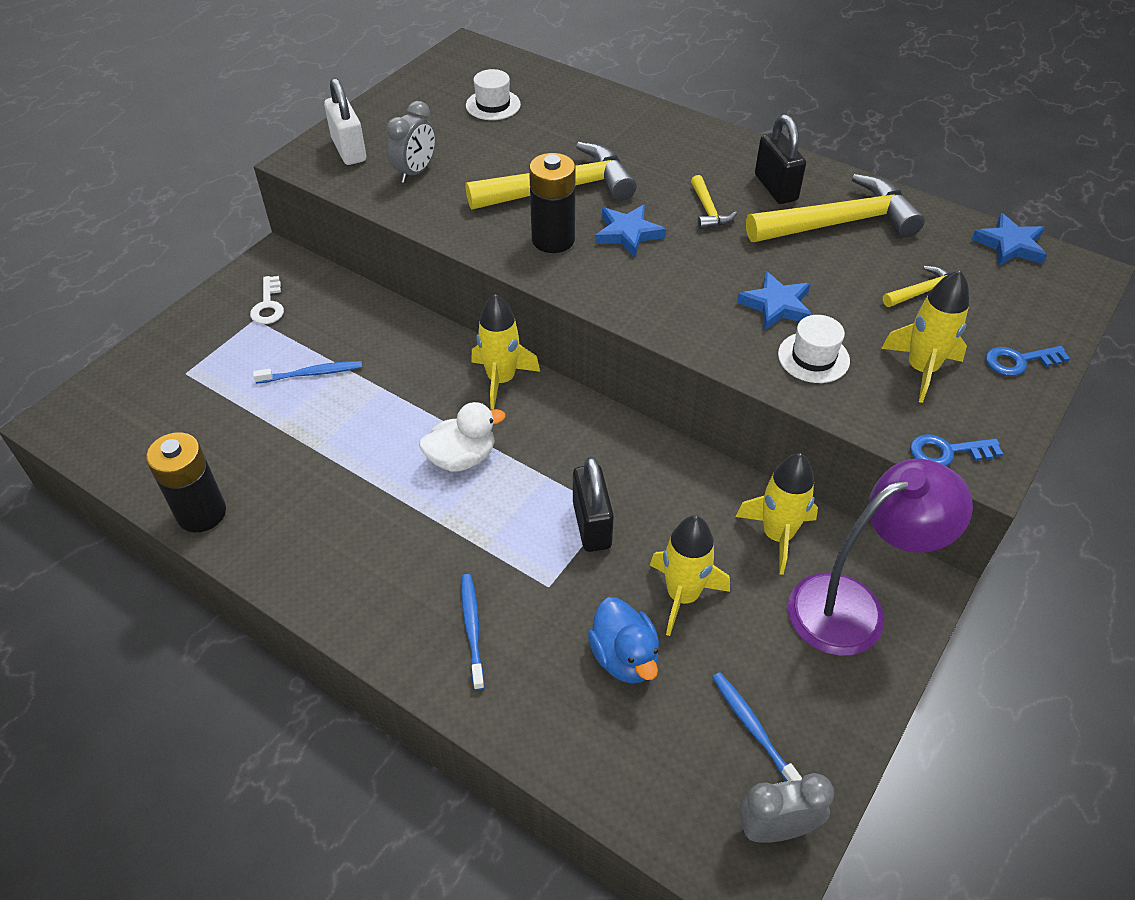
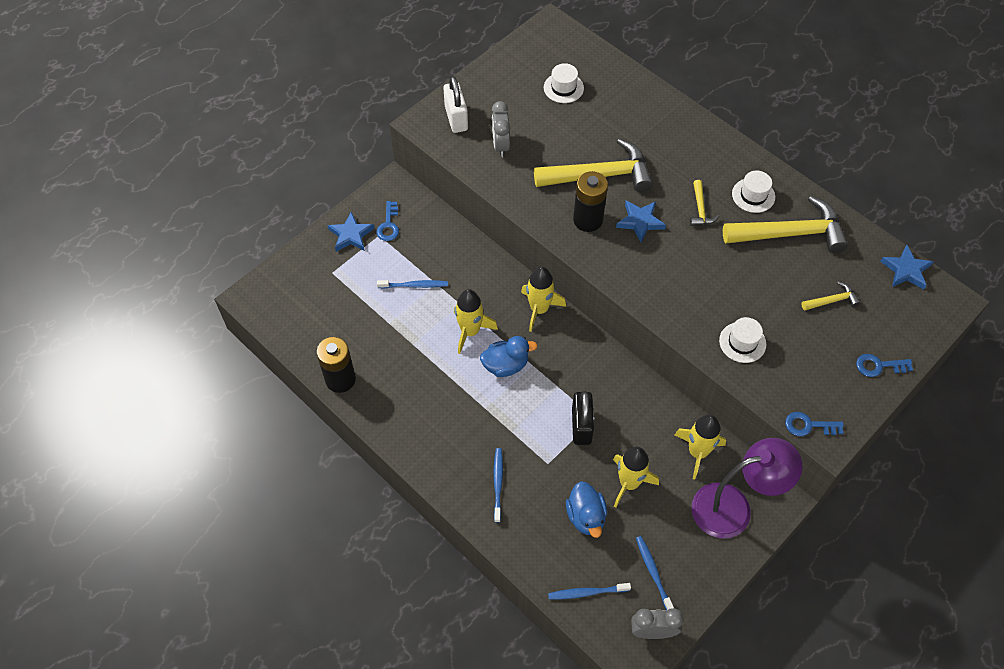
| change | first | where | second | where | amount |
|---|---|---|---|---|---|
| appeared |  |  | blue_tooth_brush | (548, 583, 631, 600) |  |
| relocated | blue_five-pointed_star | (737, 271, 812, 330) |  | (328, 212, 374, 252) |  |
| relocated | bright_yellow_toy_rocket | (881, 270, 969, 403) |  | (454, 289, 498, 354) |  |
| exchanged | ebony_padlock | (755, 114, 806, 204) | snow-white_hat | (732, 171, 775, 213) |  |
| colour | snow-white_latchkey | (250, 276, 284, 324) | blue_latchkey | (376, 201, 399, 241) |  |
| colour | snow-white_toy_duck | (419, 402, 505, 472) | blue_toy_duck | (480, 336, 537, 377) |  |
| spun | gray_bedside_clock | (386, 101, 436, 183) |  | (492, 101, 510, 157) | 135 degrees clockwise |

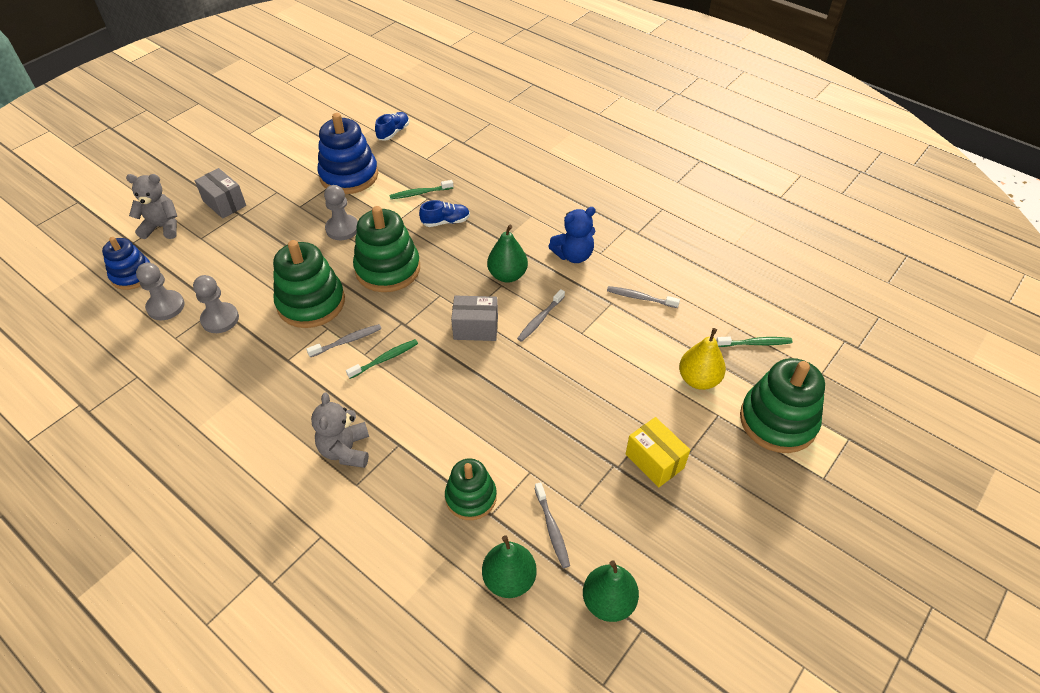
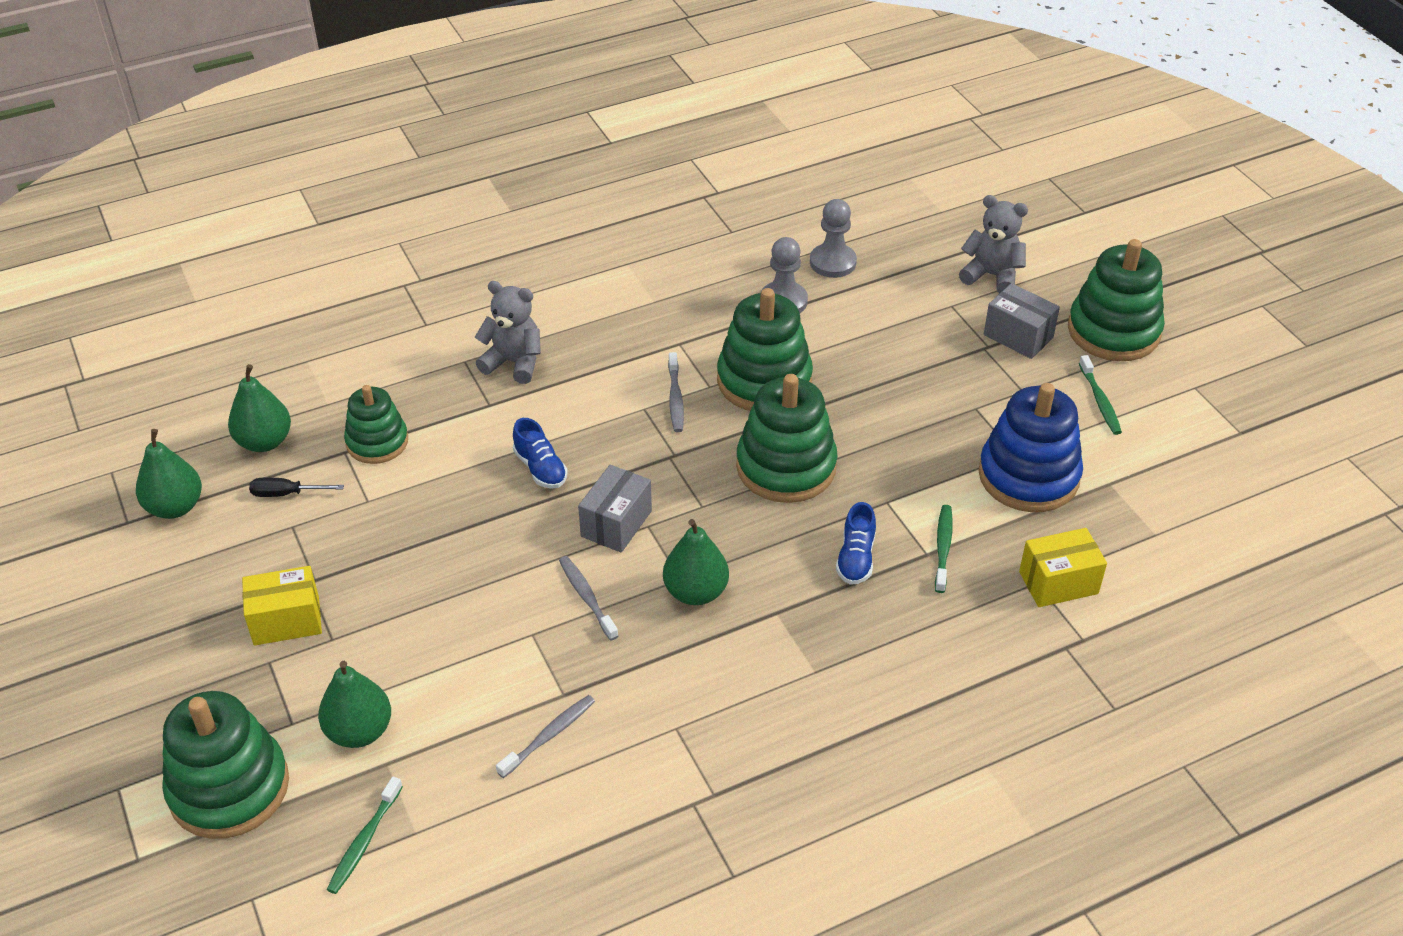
| change | first | where | second | where | amount |
|---|---|---|---|---|---|
| missing | blue_stacking_rings | (102, 237, 150, 290) |  |  |  |
| missing | gray_chess_pawn | (324, 185, 358, 240) |  |  |  |
| missing | blue_teddy_bear | (548, 207, 596, 263) |  |  |  |
| appeared |  |  | bright_yellow_parcel | (1019, 528, 1107, 607) |  |
| appeared |  |  | leaf-green_stacking_rings | (1068, 239, 1165, 361) |  |
| relocated | leaf-green_tooth_brush | (346, 339, 418, 379) |  | (1079, 355, 1122, 435) |  |
| relocated | blue_sneaker | (375, 112, 409, 141) |  | (513, 418, 568, 489) |  |
| exchanged | gray_tooth_brush | (534, 482, 570, 568) | ebony_screwdriver | (249, 478, 344, 497) |  |
| colour | bright_yellow_pear_fruit | (679, 328, 726, 390) | leaf-green_pear_fruit | (318, 661, 391, 748) |  |
| spun | gray_teddy_bear | (126, 174, 177, 239) |  | (959, 195, 1028, 293) | 90 degrees counterclockwise |
| spun | gray_parcel | (195, 168, 246, 219) |  | (984, 283, 1060, 359) | 60 degrees clockwise |

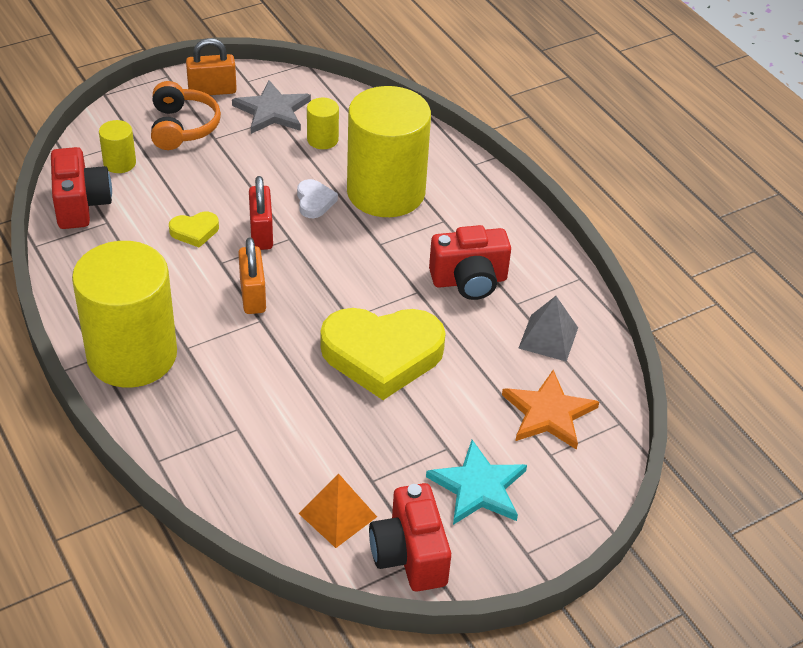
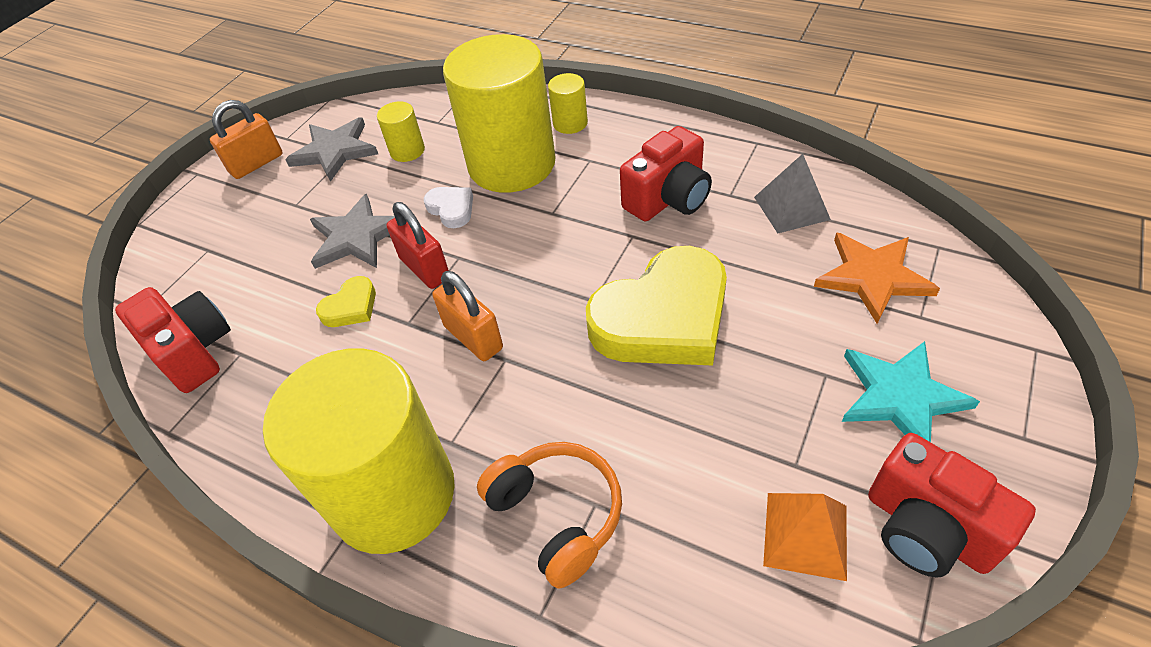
| change | first | where | second | where | amount |
|---|---|---|---|---|---|
| appeared |  |  | gray_five-pointed_star | (310, 194, 395, 269) |  |
| relocated | bright_yellow_cylinder | (99, 120, 136, 173) |  | (548, 73, 588, 134) |  |
| relocated | orange-coloured_headset | (151, 81, 221, 150) |  | (477, 442, 622, 589) |  |

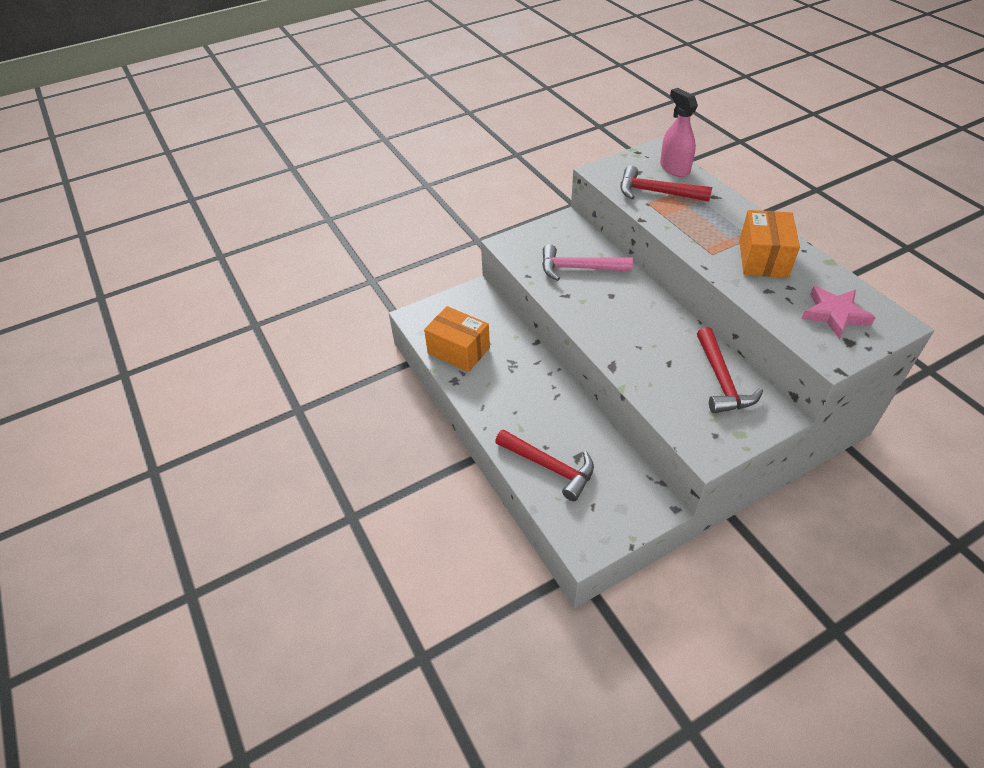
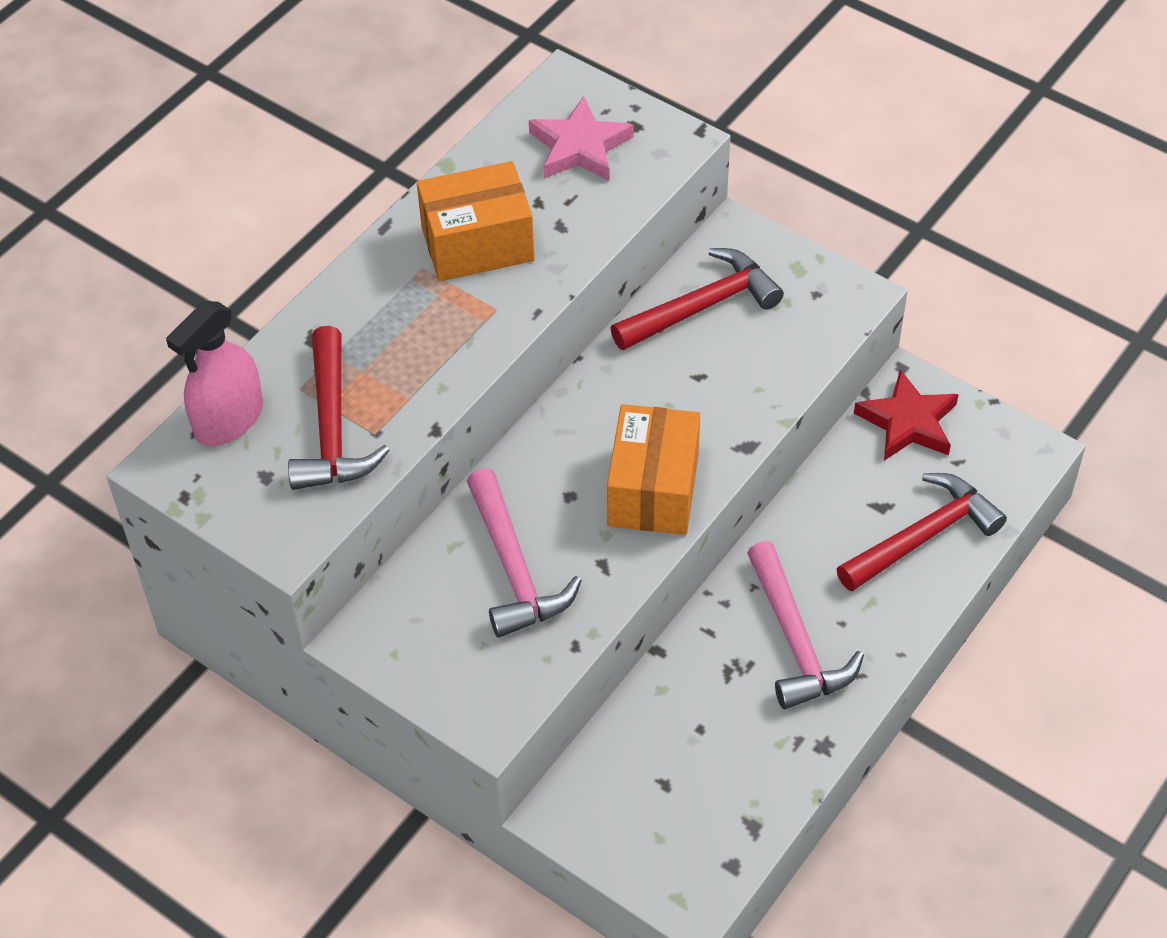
| change | first | where | second | where | amount |
|---|---|---|---|---|---|
| appeared |  |  | pink_hammer | (747, 541, 864, 709) |  |
| appeared |  |  | crimson_five-pointed_star | (854, 369, 959, 461) |  |
| relocated | orange-coloured_parcel | (424, 306, 490, 372) |  | (607, 404, 700, 535) |  |
| spun | crimson_hammer | (495, 429, 594, 501) |  | (836, 473, 1007, 591) | 45 degrees clockwise |

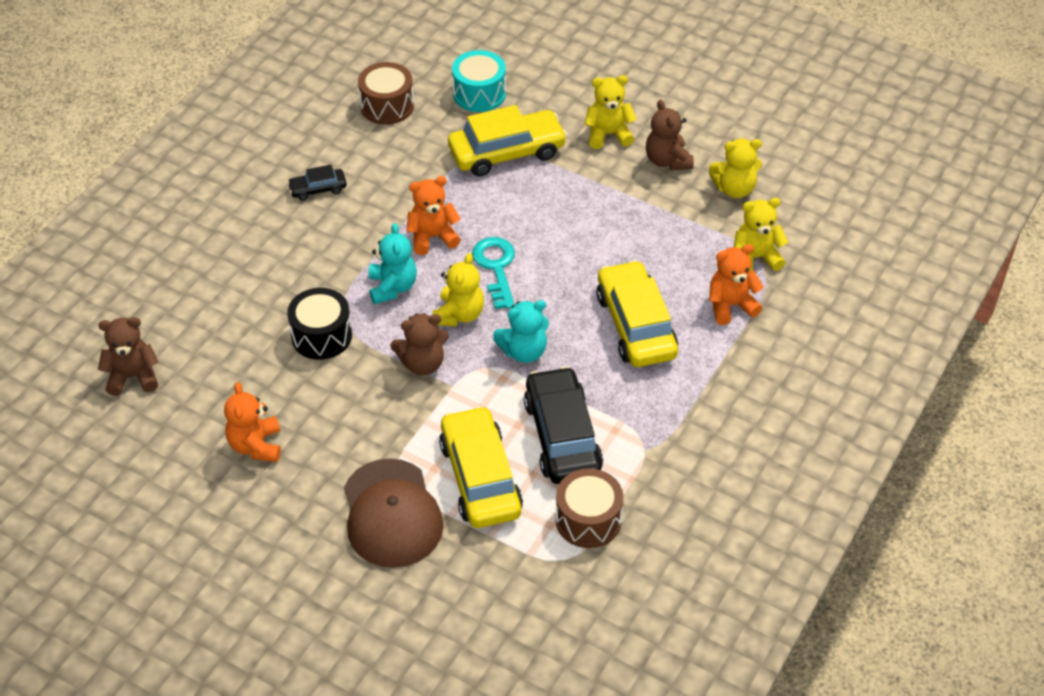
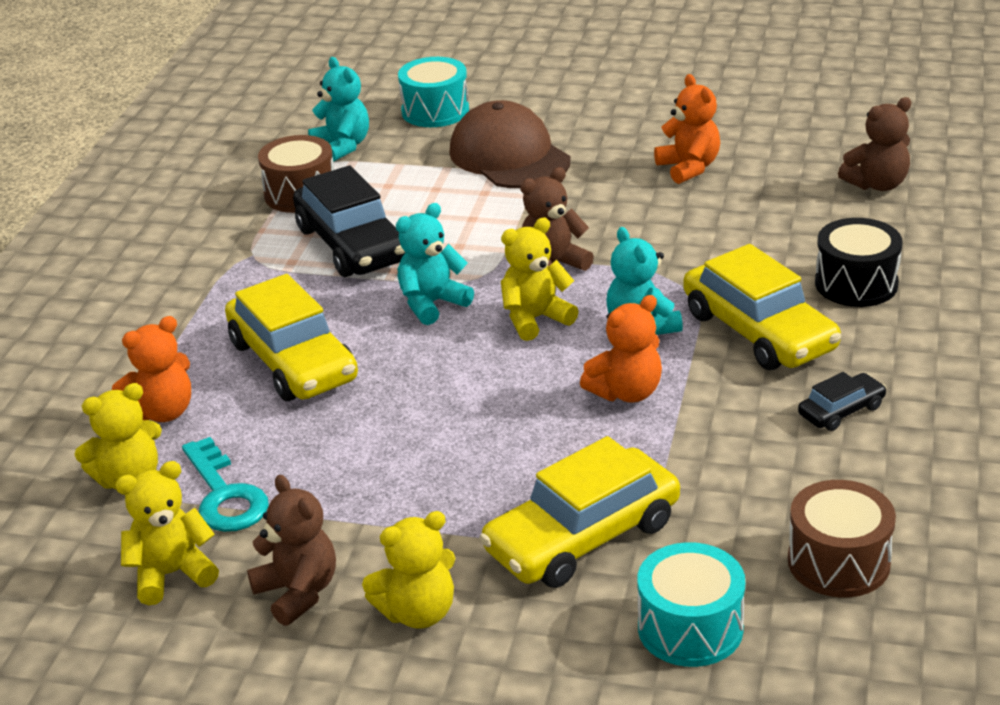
| change | first | where | second | where | amount |
|---|---|---|---|---|---|
| appeared |  |  | aqua_teddy_bear | (308, 57, 369, 162) |  |
| appeared |  |  | aqua_snare_drum | (398, 57, 469, 127) |  |
| relocated | ebony_snare_drum | (287, 288, 352, 360) |  | (815, 218, 903, 307) |  |
| relocated | bright_yellow_car | (439, 406, 523, 528) |  | (683, 244, 841, 370) |  |
| relocated | aqua_latchkey | (472, 237, 515, 309) |  | (182, 437, 269, 532) |  |
| spun | bright_yellow_teddy_bear | (433, 253, 484, 326) |  | (501, 217, 579, 341) | 60 degrees clockwise |

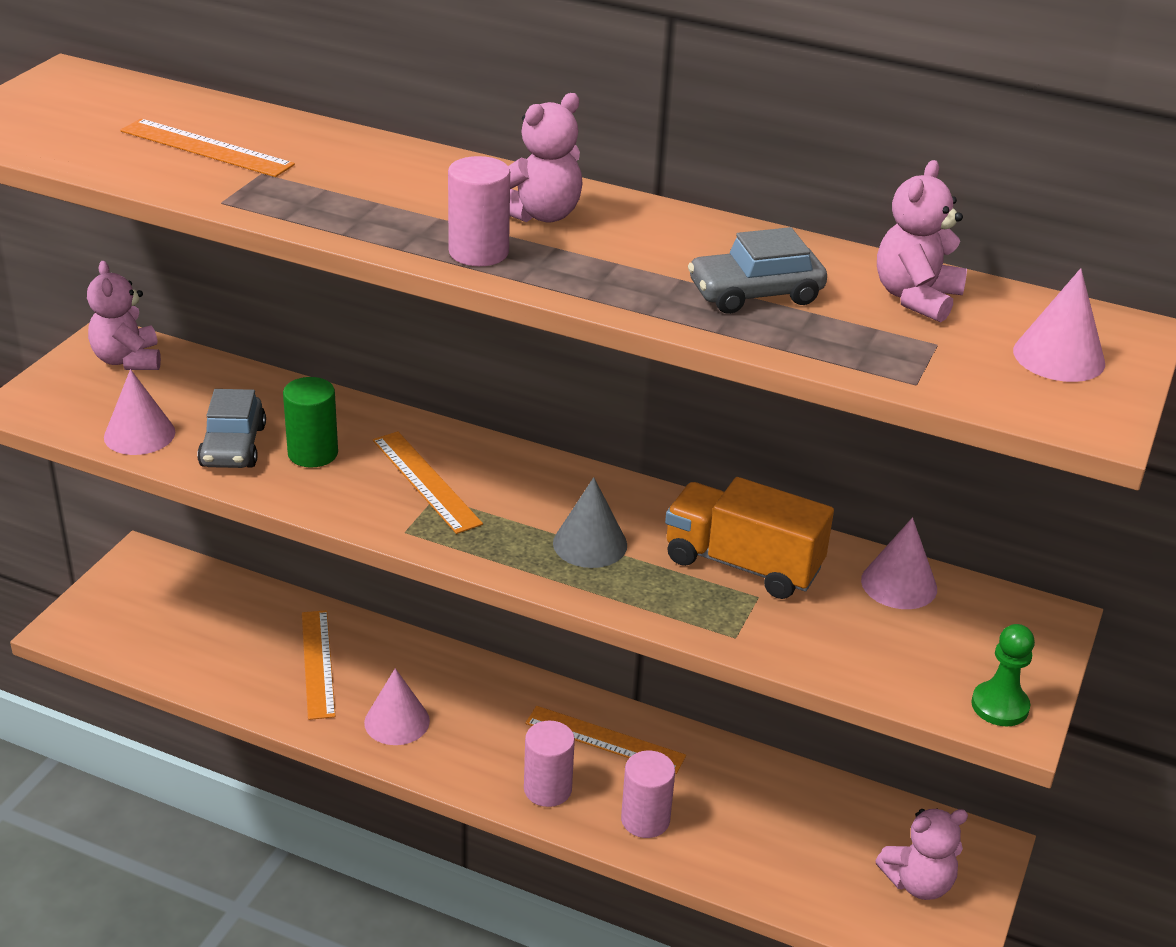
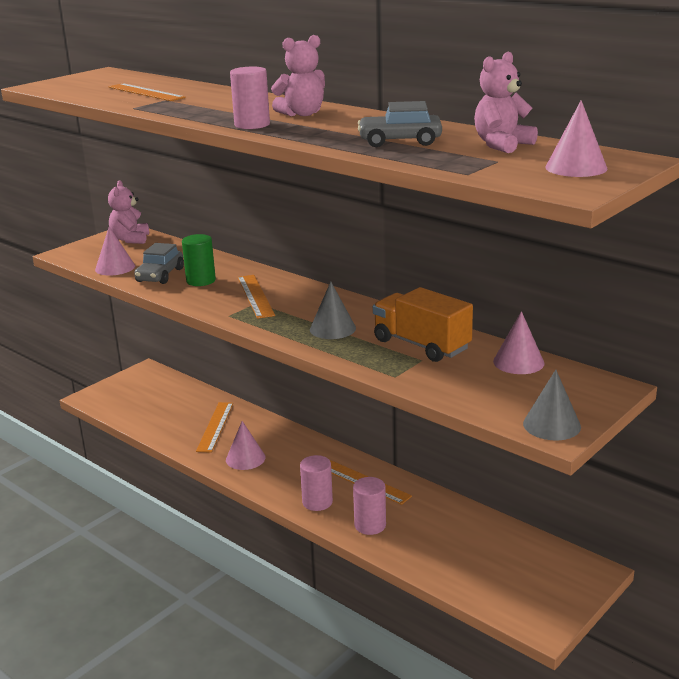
| change | first | where | second | where | amount |
|---|---|---|---|---|---|
| missing | pink_teddy_bear | (875, 808, 968, 900) |  |  |  |
| exchanged | leaf-green_chess_pawn | (971, 624, 1035, 726) | gray_cone_shape | (523, 370, 581, 440) |  |

